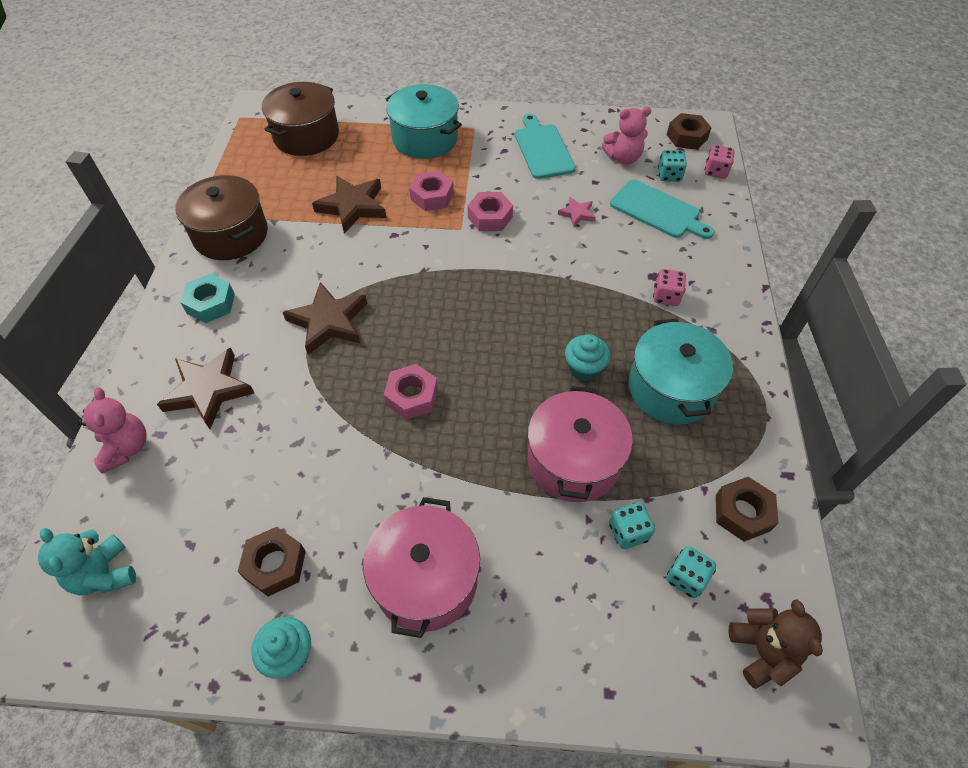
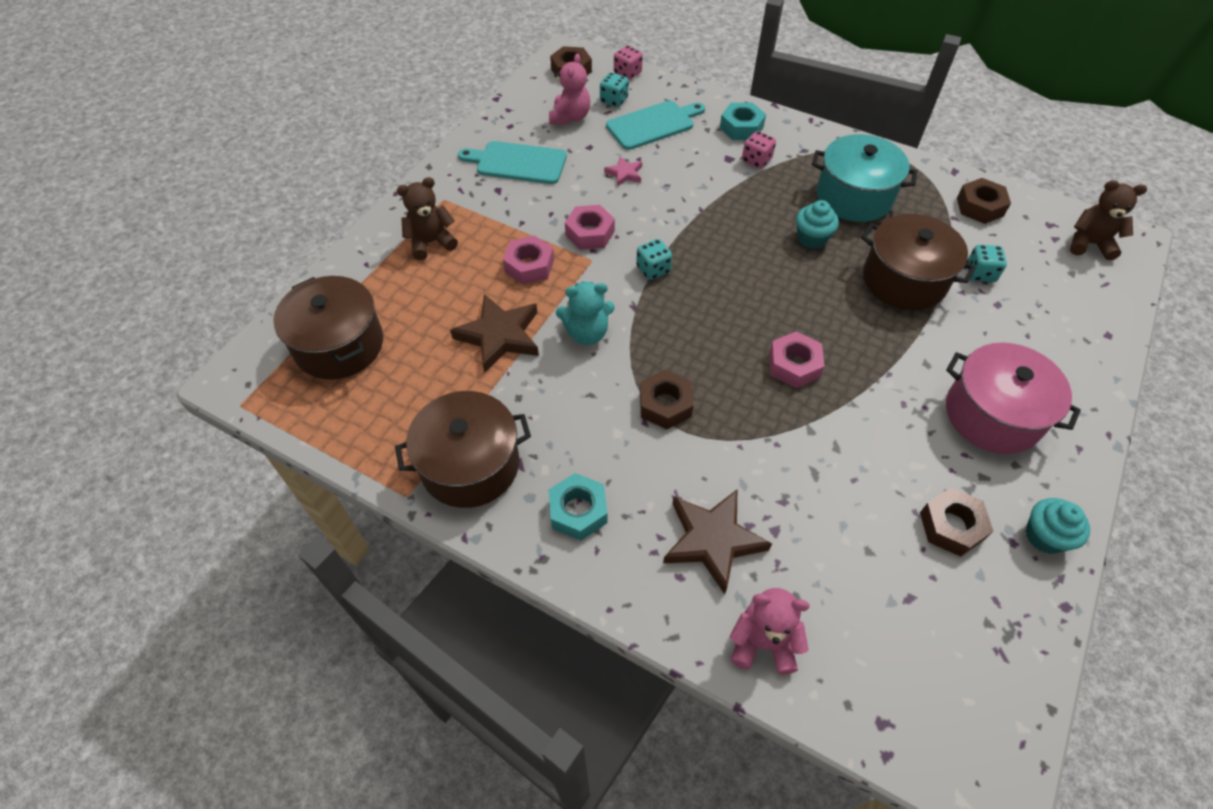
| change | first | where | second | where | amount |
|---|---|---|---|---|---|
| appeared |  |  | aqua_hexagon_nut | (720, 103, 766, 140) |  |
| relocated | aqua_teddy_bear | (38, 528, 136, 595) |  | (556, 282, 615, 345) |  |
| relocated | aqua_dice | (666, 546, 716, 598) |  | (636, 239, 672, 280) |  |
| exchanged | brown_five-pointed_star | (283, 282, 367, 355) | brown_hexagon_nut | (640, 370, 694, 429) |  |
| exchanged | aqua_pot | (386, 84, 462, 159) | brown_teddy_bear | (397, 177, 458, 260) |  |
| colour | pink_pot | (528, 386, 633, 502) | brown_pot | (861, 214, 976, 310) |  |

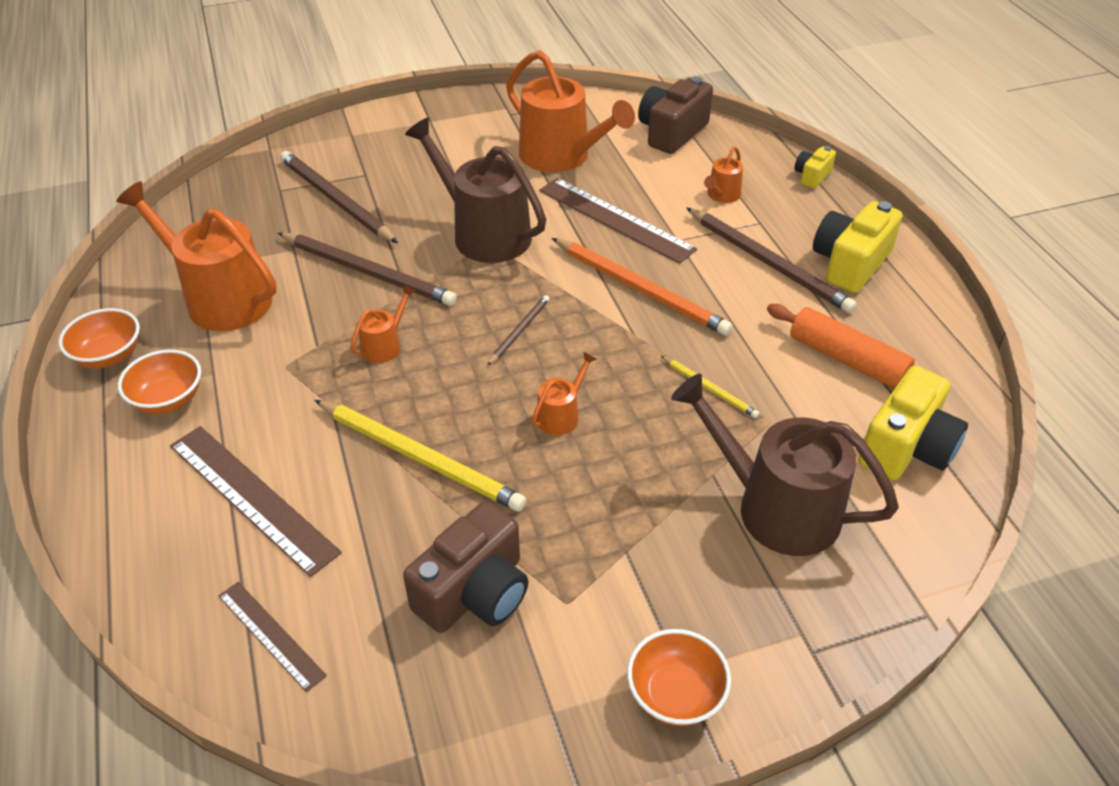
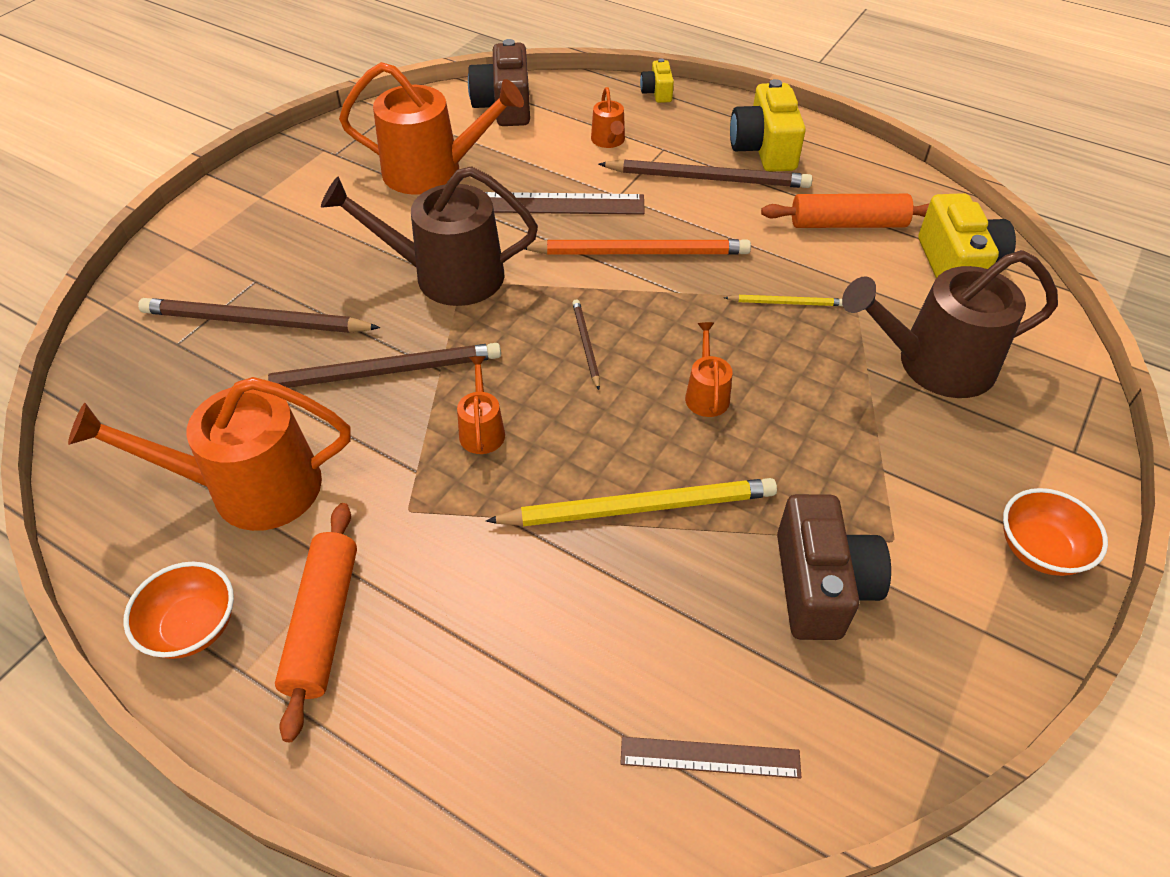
| change | first | where | second | where | amount |
|---|---|---|---|---|---|
| missing | brown_ruler | (170, 426, 342, 577) |  |  |  |
| exchanged | orange-coloured_serving_bowl | (118, 350, 201, 414) | orange-coloured_rolling_pin | (275, 503, 357, 742) |  |

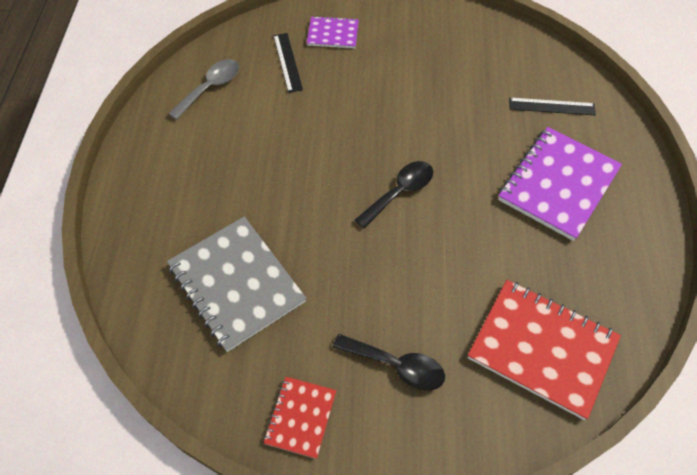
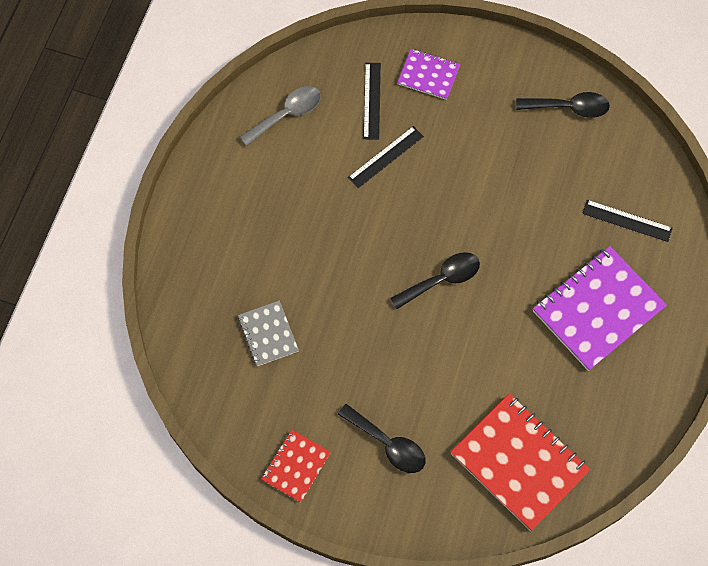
| change | first | where | second | where | amount |
|---|---|---|---|---|---|
| appeared |  |  | ebony_ruler | (348, 126, 424, 188) |  |
| appeared |  |  | ebony_tablespoon | (516, 92, 610, 118) |  |
| size | gray_notebook | (167, 217, 306, 352) |  | (238, 300, 299, 366) | x0.53 |

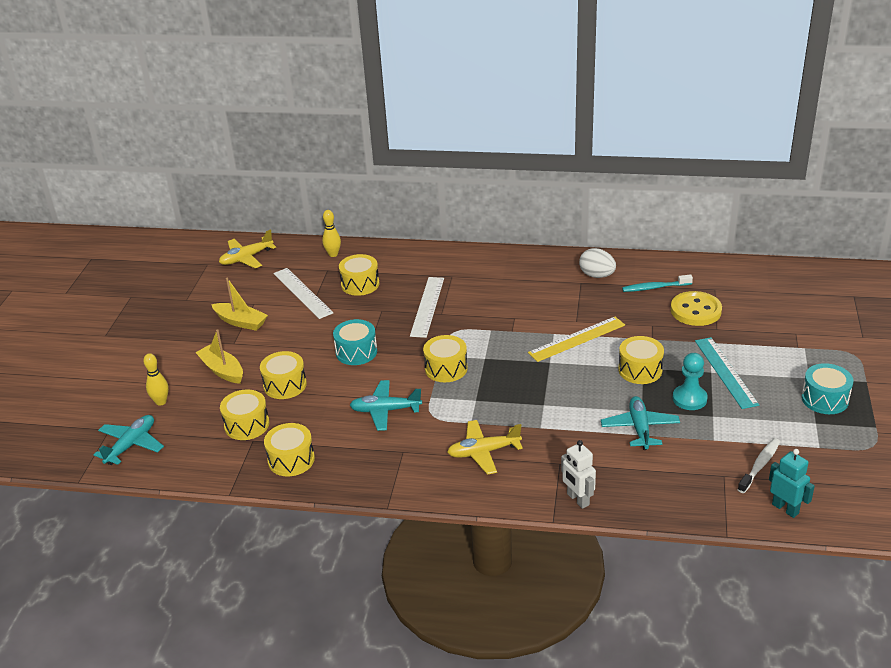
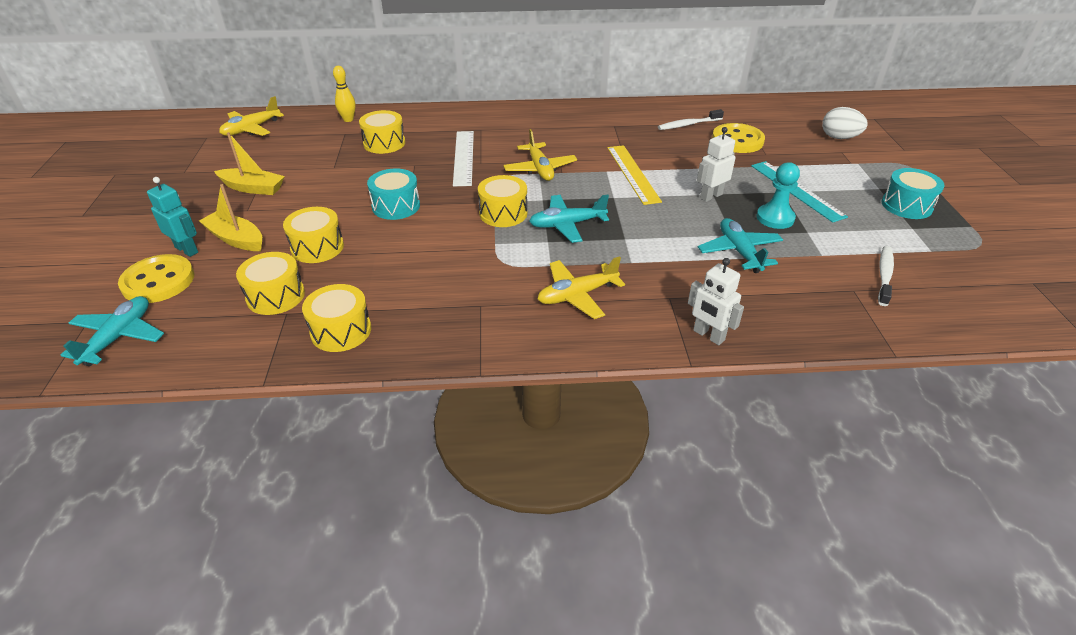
| change | first | where | second | where | amount |
|---|---|---|---|---|---|
| missing | snow-white_ruler | (273, 268, 334, 319) |  |  |  |
| appeared |  |  | bright_yellow_aeroplane | (503, 129, 577, 181) |  |
| relocated | aqua_aeroplane | (350, 380, 422, 431) |  | (529, 195, 609, 243) |  |
| relocated | snow-white_egg_shape | (579, 248, 616, 278) |  | (822, 107, 868, 139) |  |
| relocated | aqua_robot | (769, 449, 815, 518) |  | (147, 177, 198, 257) |  |
| exchanged | bright_yellow_tenpin | (143, 353, 169, 406) | bright_yellow_shirt_button | (118, 254, 194, 303) |  |
| exchanged | bright_yellow_snare_drum | (618, 336, 664, 384) | snow-white_robot | (697, 127, 735, 202) |  |
| colour | aqua_tooth_brush | (622, 274, 693, 292) | snow-white_tooth_brush | (658, 109, 724, 130) |  |
| spun | bright_yellow_ruler | (528, 317, 625, 362) |  | (607, 145, 662, 205) | 60 degrees counterclockwise |

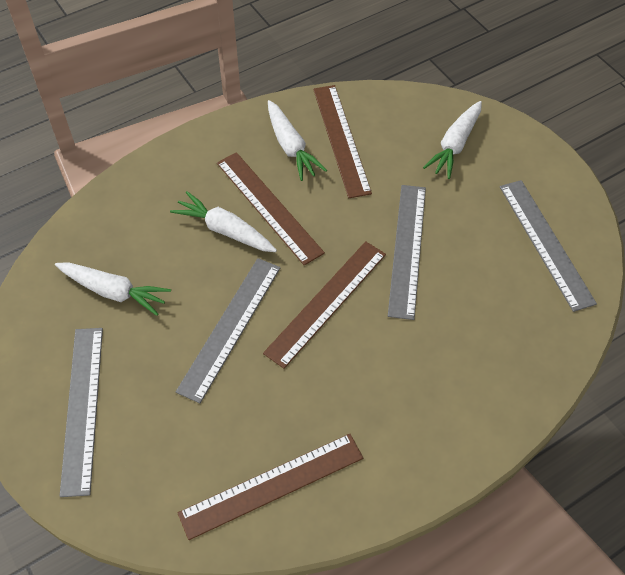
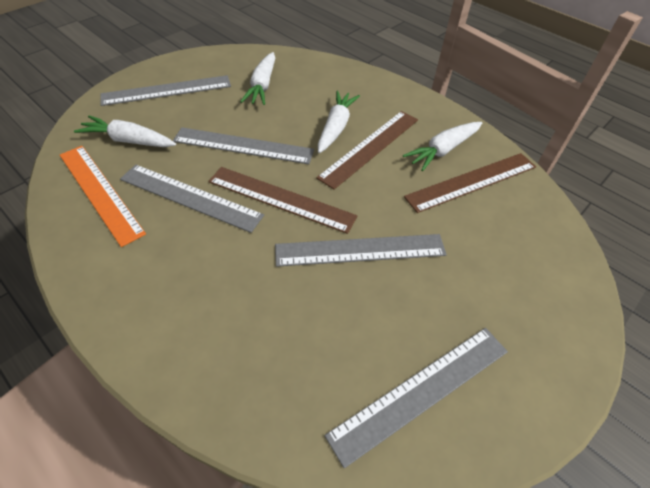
| change | first | where | second | where | amount |
|---|---|---|---|---|---|
| appeared |  |  | gray_ruler | (120, 165, 264, 233) |  |
| relocated | snow-white_root_vegetable | (423, 101, 482, 179) |  | (74, 116, 176, 147) |  |
| colour | brown_ruler | (178, 434, 363, 540) | orange-coloured_ruler | (60, 146, 146, 247) |  |

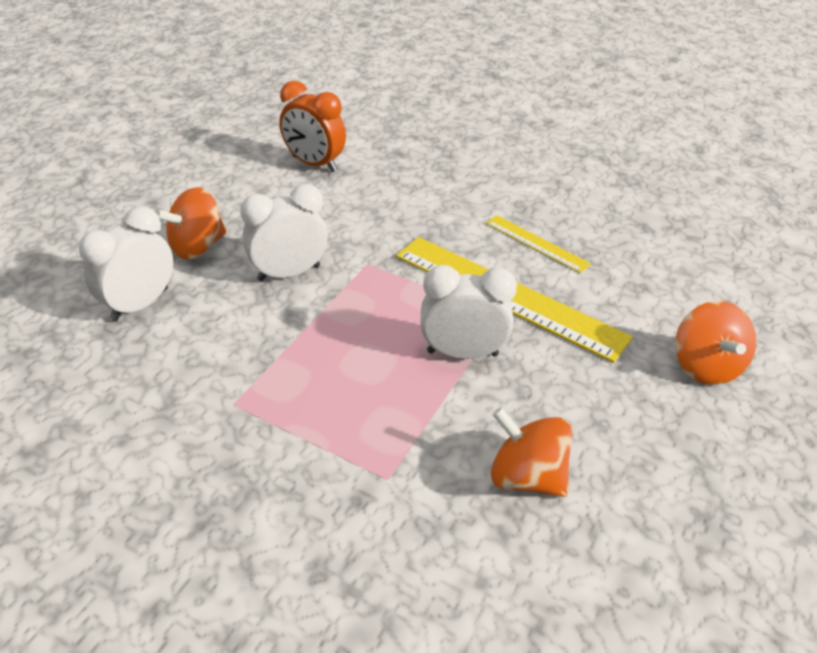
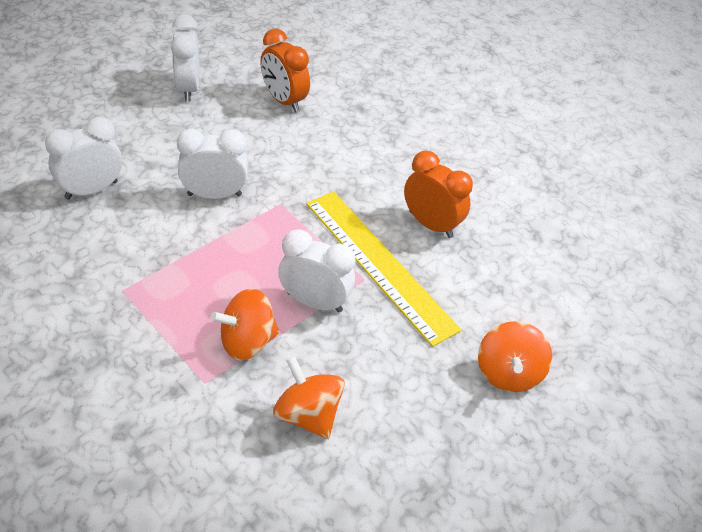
| change | first | where | second | where | amount |
|---|---|---|---|---|---|
| appeared |  |  | snow-white_bedside_clock | (171, 14, 199, 102) |  |
| relocated | orange-coloured_whirligig | (155, 187, 227, 259) |  | (211, 288, 280, 361) |  |
| exchanged | bright_yellow_ruler | (486, 215, 591, 273) | orange-coloured_bedside_clock | (404, 150, 473, 238) |  |

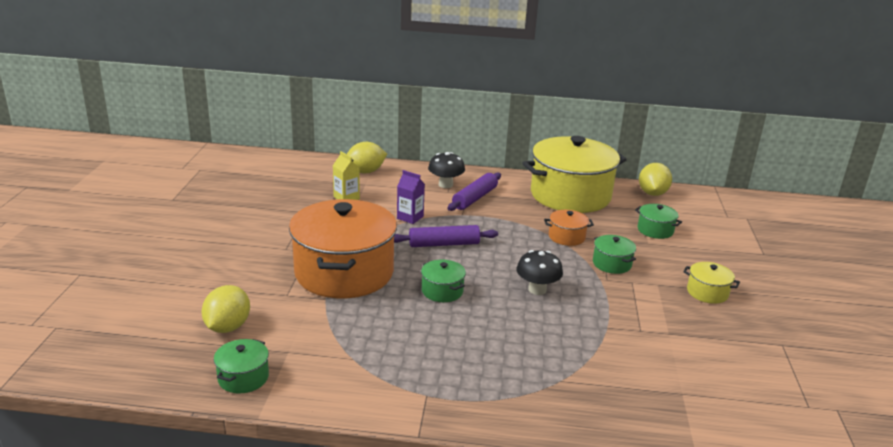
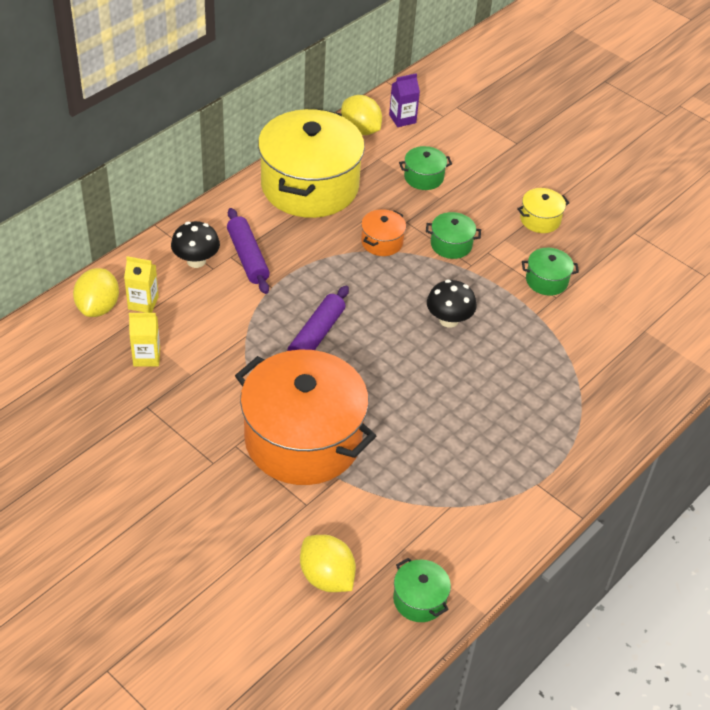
| change | first | where | second | where | amount |
|---|---|---|---|---|---|
| appeared |  |  | bright_yellow_juice_carton | (124, 256, 159, 313) |  |
| relocated | violet_juice_carton | (397, 170, 425, 224) |  | (389, 73, 420, 127) |  |
| relocated | leaf-green_pot | (421, 259, 466, 302) |  | (522, 248, 579, 296) |  |

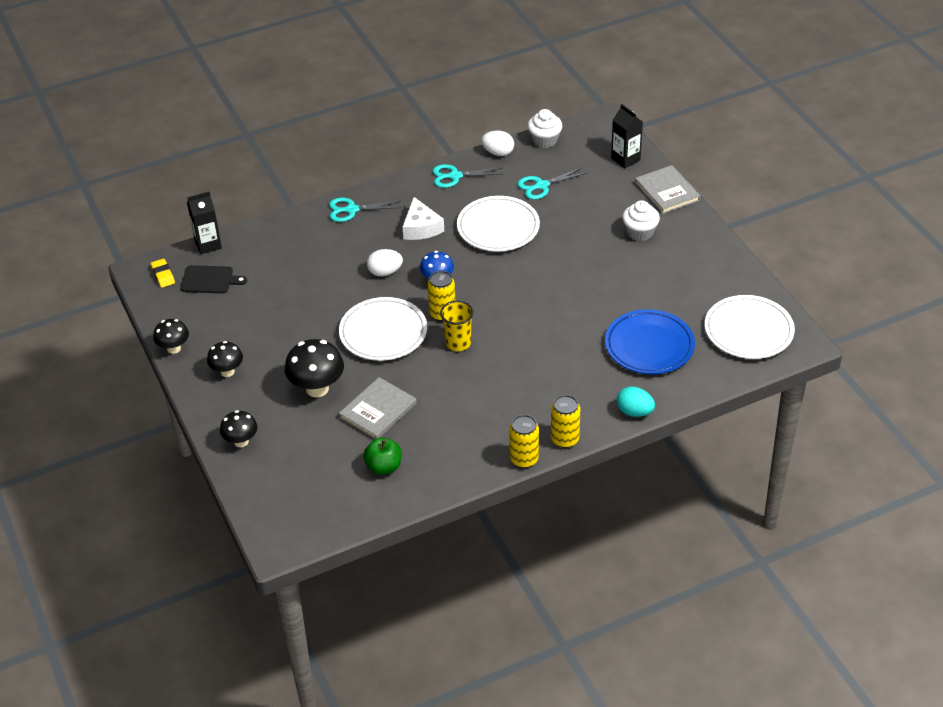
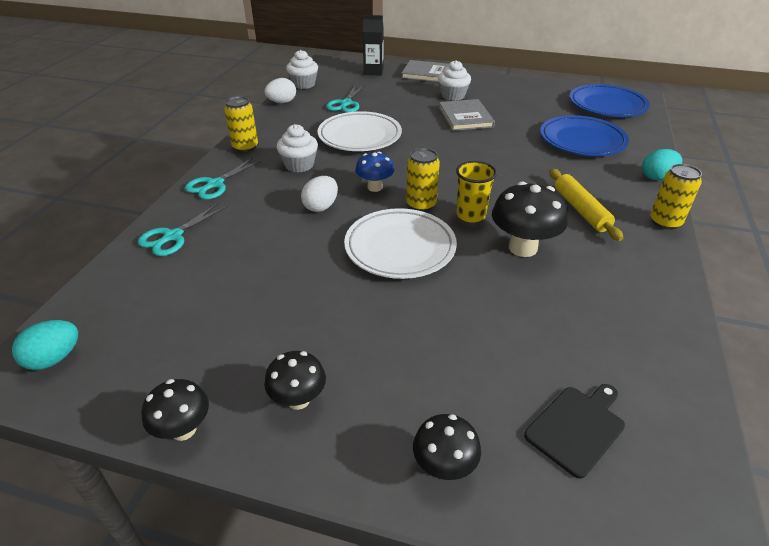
| change | first | where | second | where | amount |
|---|---|---|---|---|---|
| missing | ebony_juice_carton | (187, 191, 222, 254) |  |  |  |
| missing | leaf-green_toy_apple | (363, 437, 402, 475) |  |  |  |
| appeared |  |  | bright_yellow_rolling_pin | (549, 169, 623, 241) |  |
| relocated | ebony_bread_board | (180, 265, 247, 293) |  | (524, 384, 625, 479) |  |
| relocated | ebony_toadstool | (285, 339, 344, 397) |  | (492, 182, 568, 257) |  |
| relocated | gray_hardcover | (339, 377, 417, 439) |  | (439, 99, 495, 131) |  |
| relocated | aqua_scissors | (433, 164, 502, 188) |  | (138, 203, 228, 256) |  |
| relocated | bright_yellow_can | (509, 415, 539, 468) |  | (224, 96, 258, 152) |  |
| exchanged | bright_yellow_pencil_eraser | (151, 259, 175, 288) | aqua_egg_shape | (12, 320, 78, 370) |  |
| exchanged | snow-white_piece_of_cheese | (403, 197, 444, 240) | snow-white_cupcake | (276, 124, 318, 172) |  |
| colour | snow-white_dinner_plate | (705, 295, 795, 359) | blue_dinner_plate | (569, 84, 650, 117) |  |

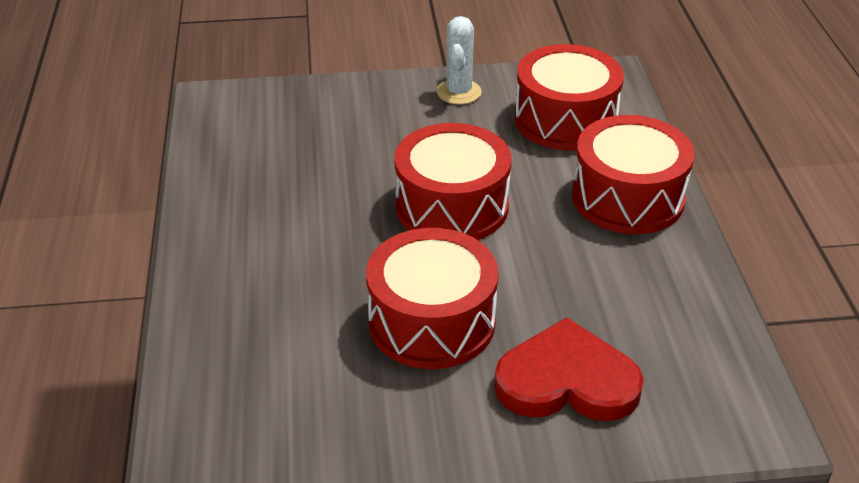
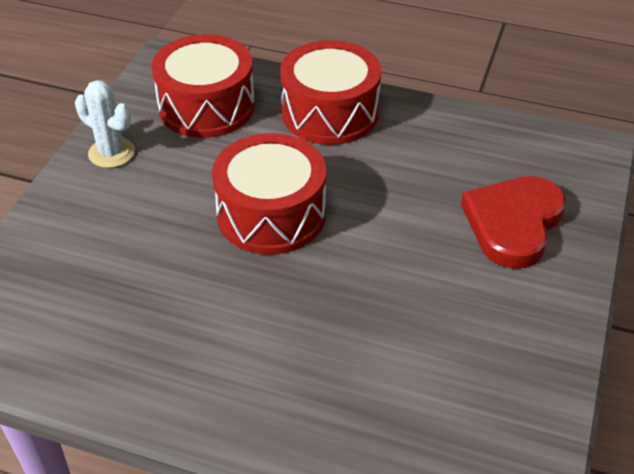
| change | first | where | second | where | amount |
|---|---|---|---|---|---|
| missing | crimson_snare_drum | (366, 228, 498, 369) |  |  |  |

